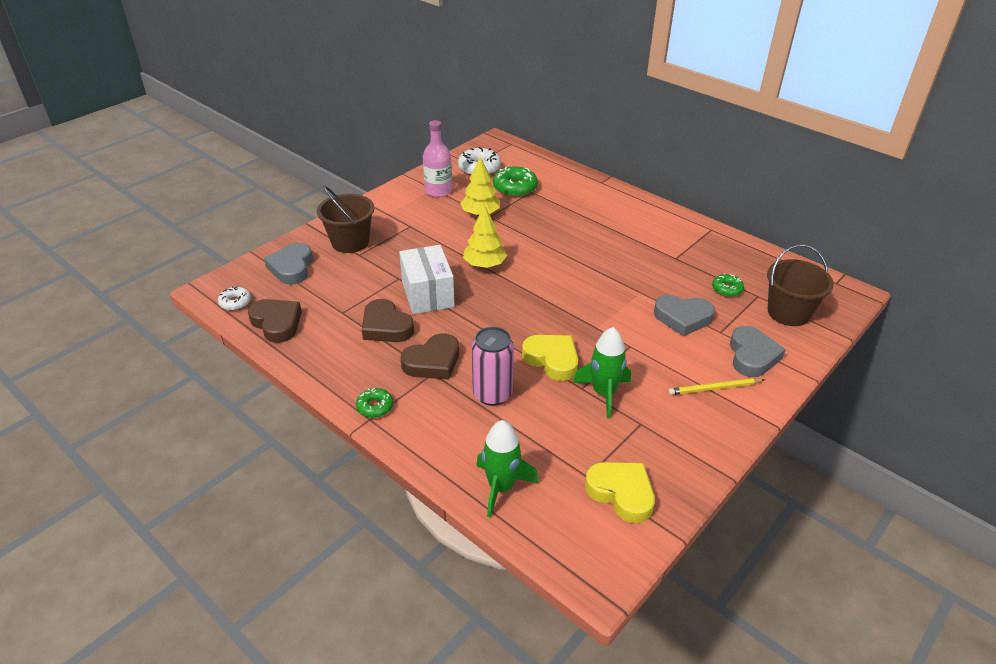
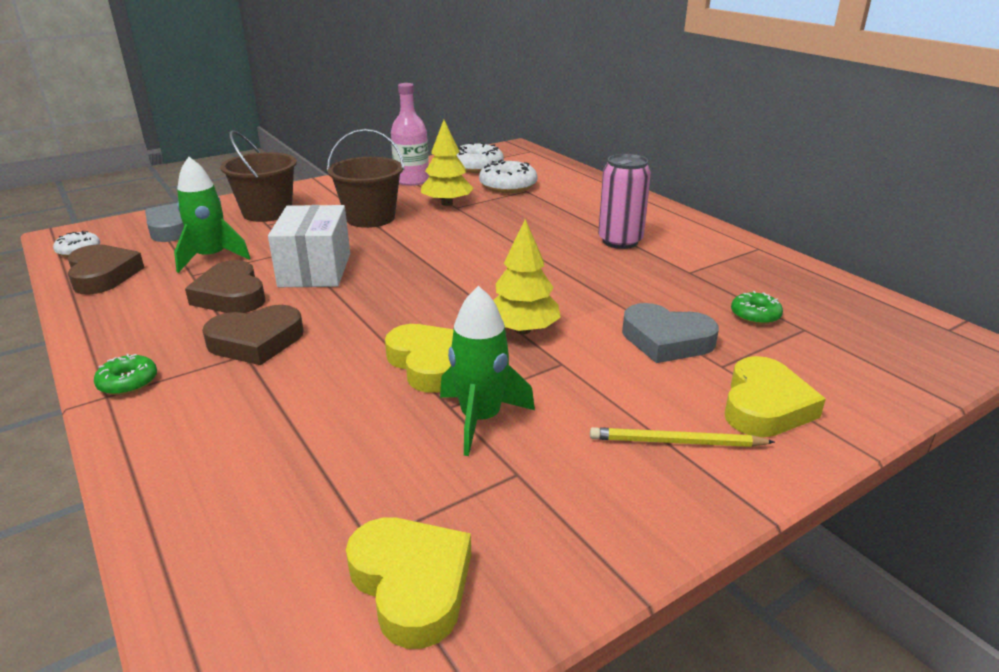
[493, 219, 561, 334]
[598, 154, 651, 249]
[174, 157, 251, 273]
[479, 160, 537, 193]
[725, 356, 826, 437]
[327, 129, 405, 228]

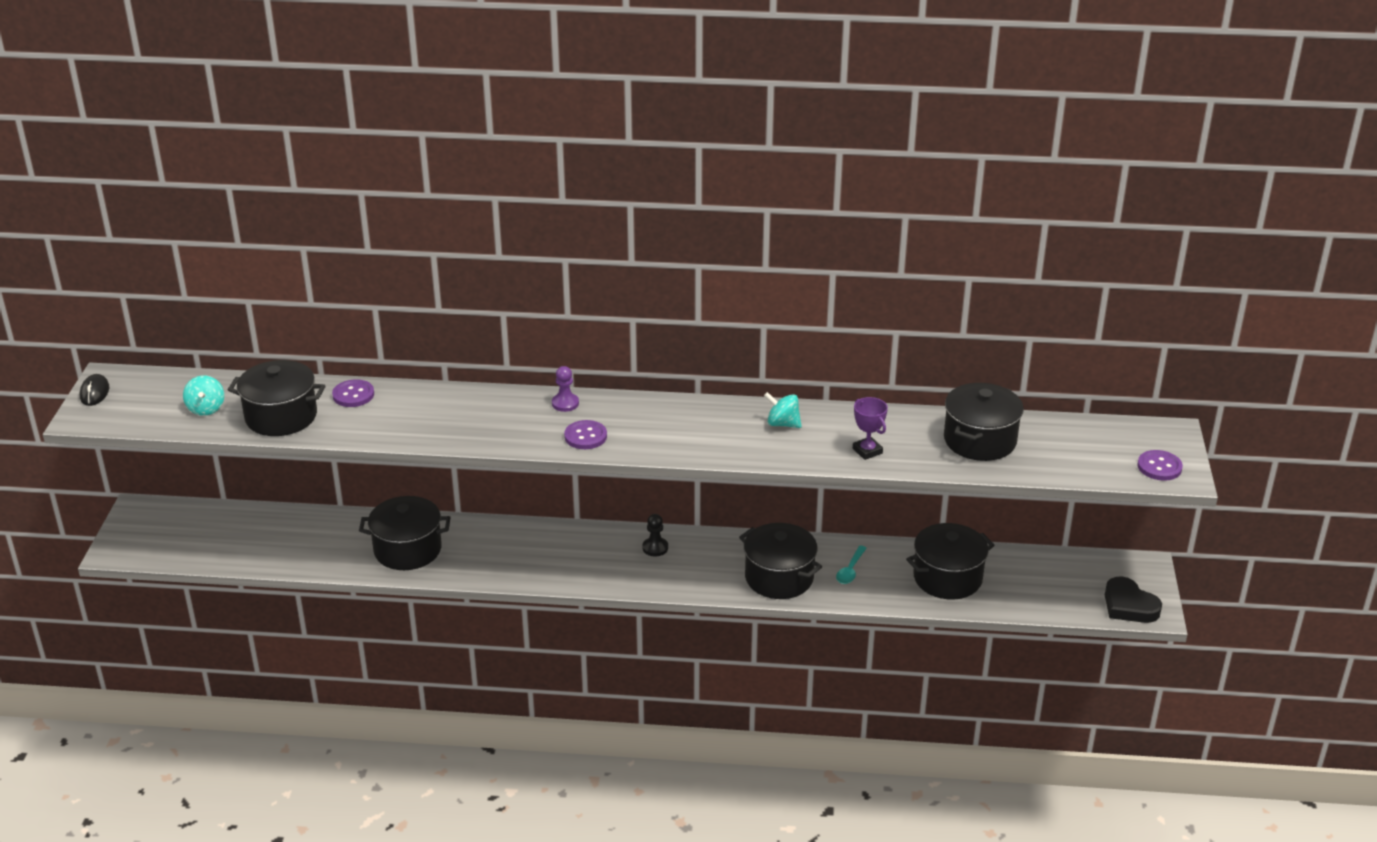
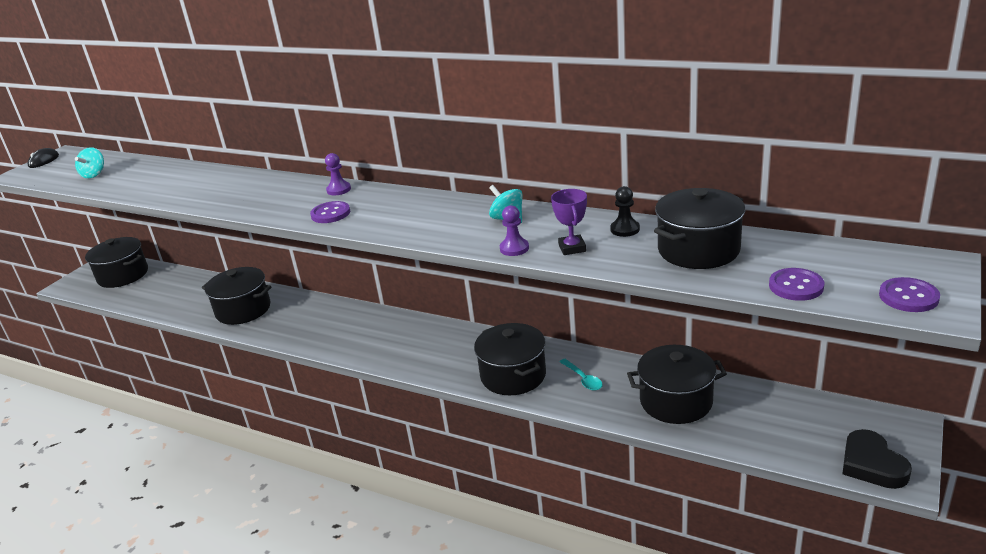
[85, 237, 148, 288]
[769, 268, 824, 301]
[610, 186, 640, 237]
[559, 359, 603, 391]
[500, 205, 529, 256]

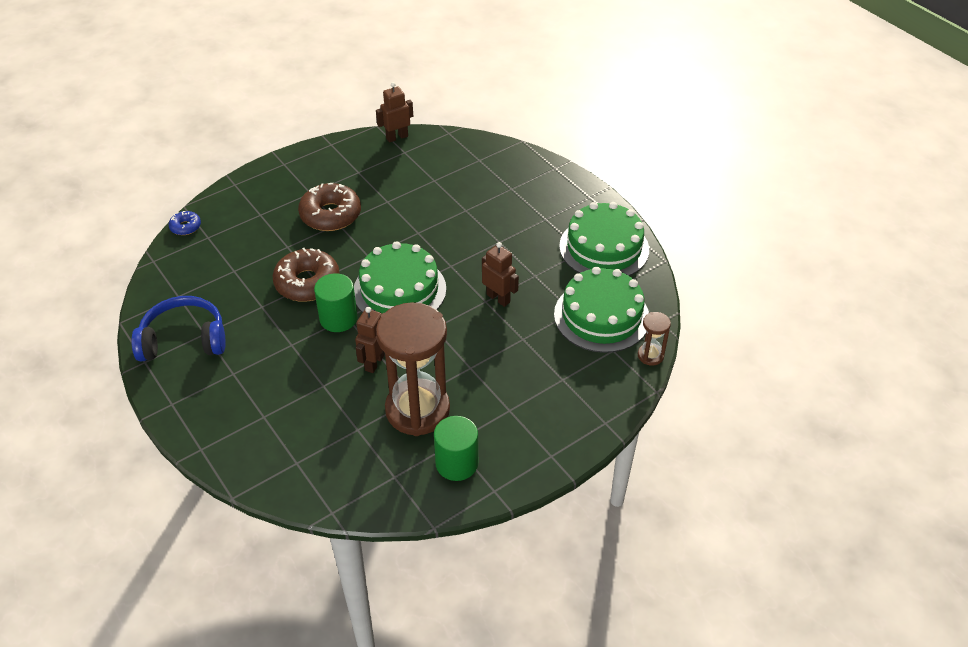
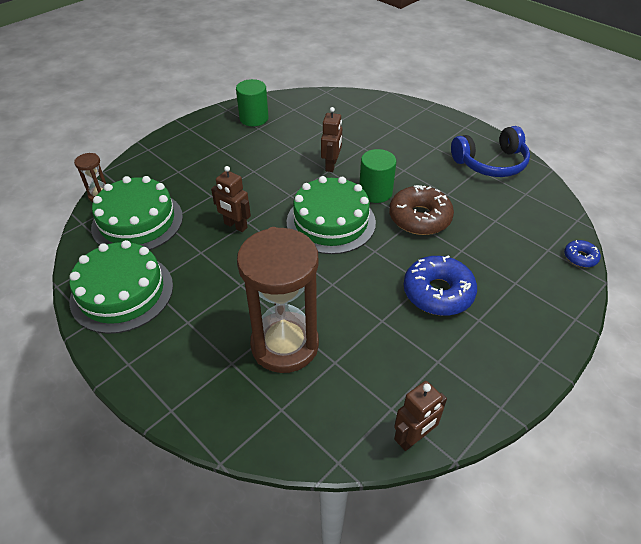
[403, 255, 477, 316]
[237, 227, 319, 373]

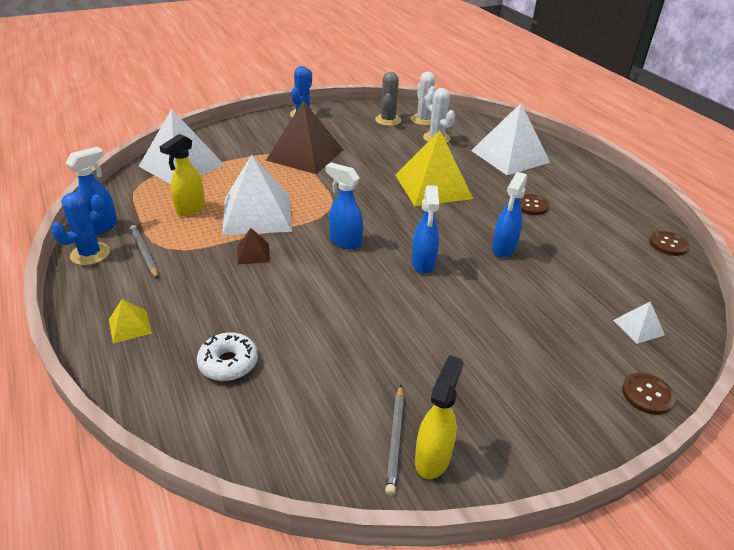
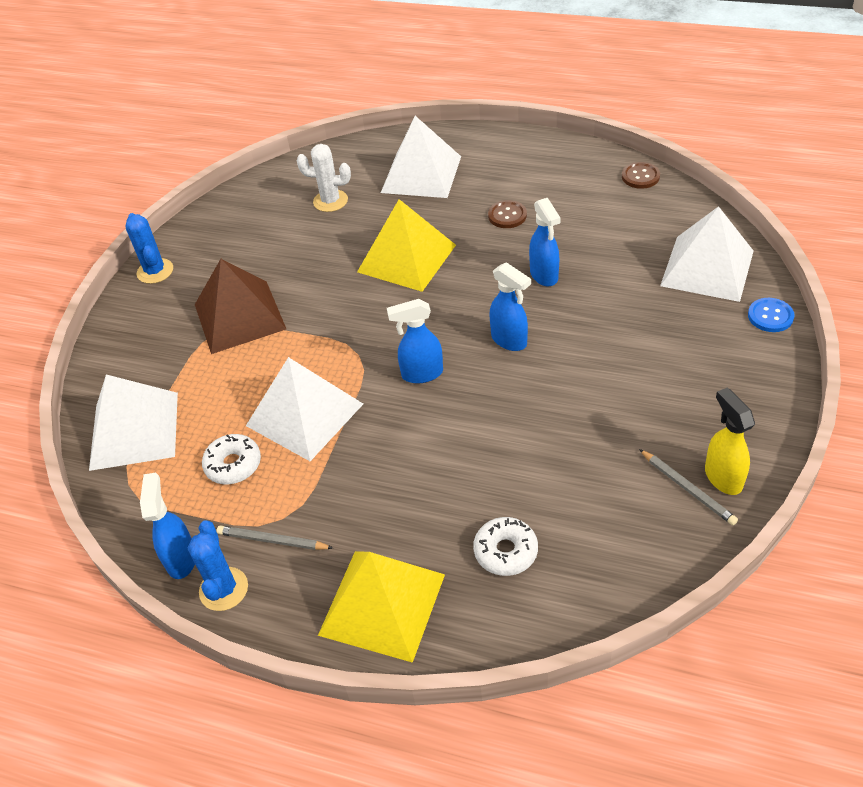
[318, 551, 445, 663]
[202, 434, 261, 484]
[237, 228, 270, 265] (first image)
[375, 72, 401, 126] (first image)
[411, 72, 436, 126] (first image)
[660, 206, 754, 302]
[748, 298, 794, 332]

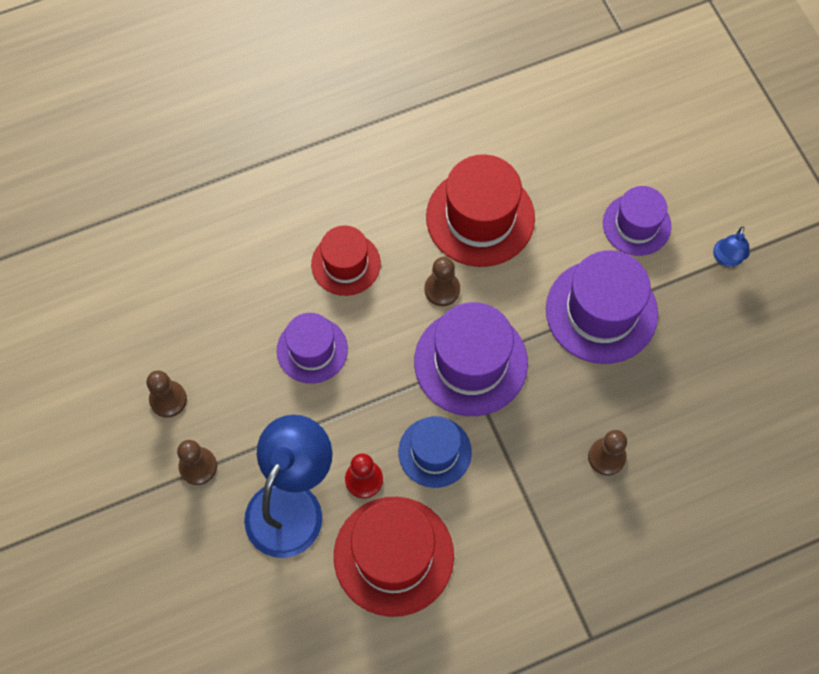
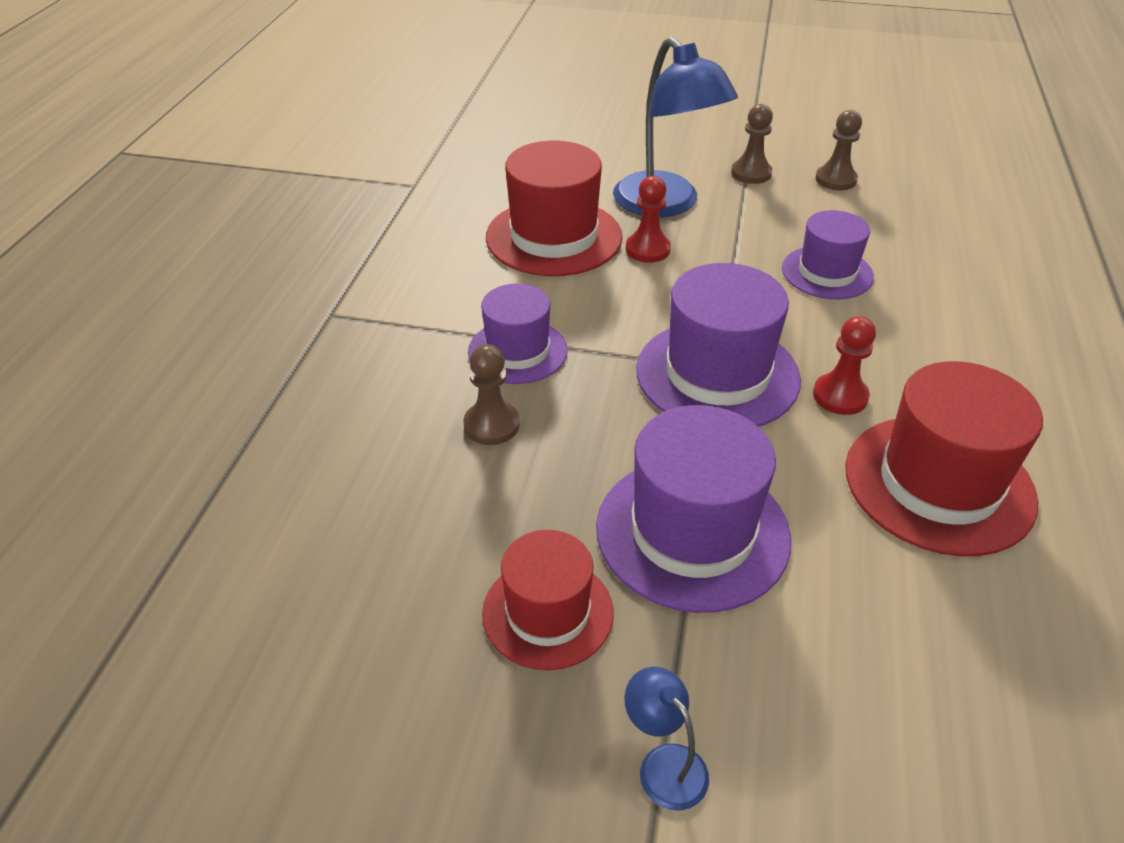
[482, 530, 614, 670]
[398, 416, 472, 488] (first image)
[813, 316, 876, 415]
[468, 284, 568, 384]

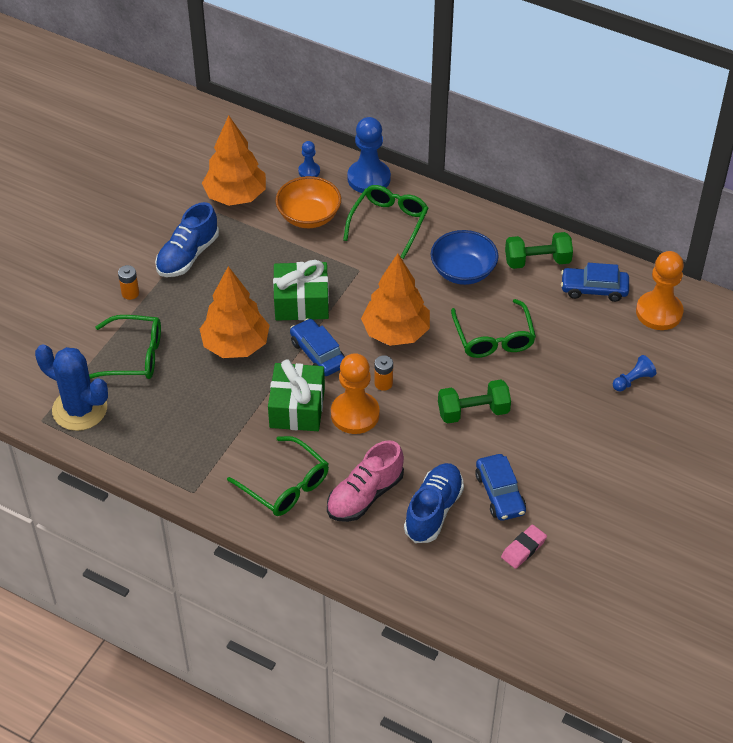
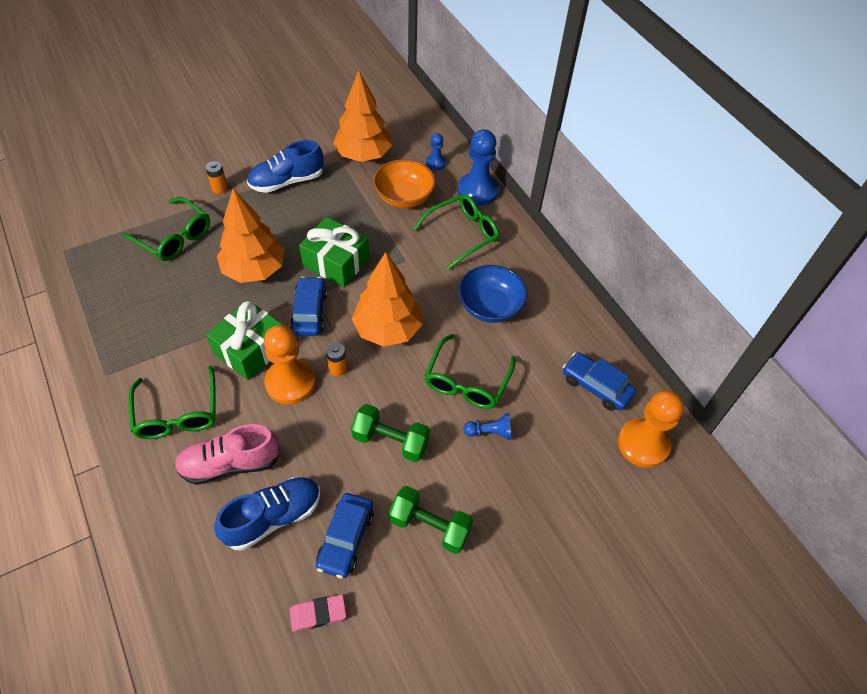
[35, 344, 108, 431] (first image)
[389, 486, 474, 554]
[463, 413, 511, 440]

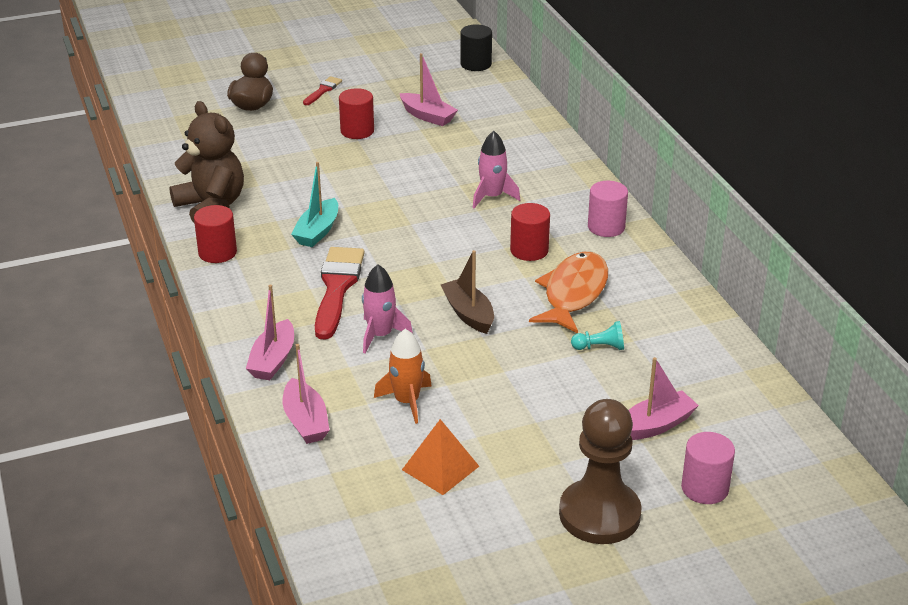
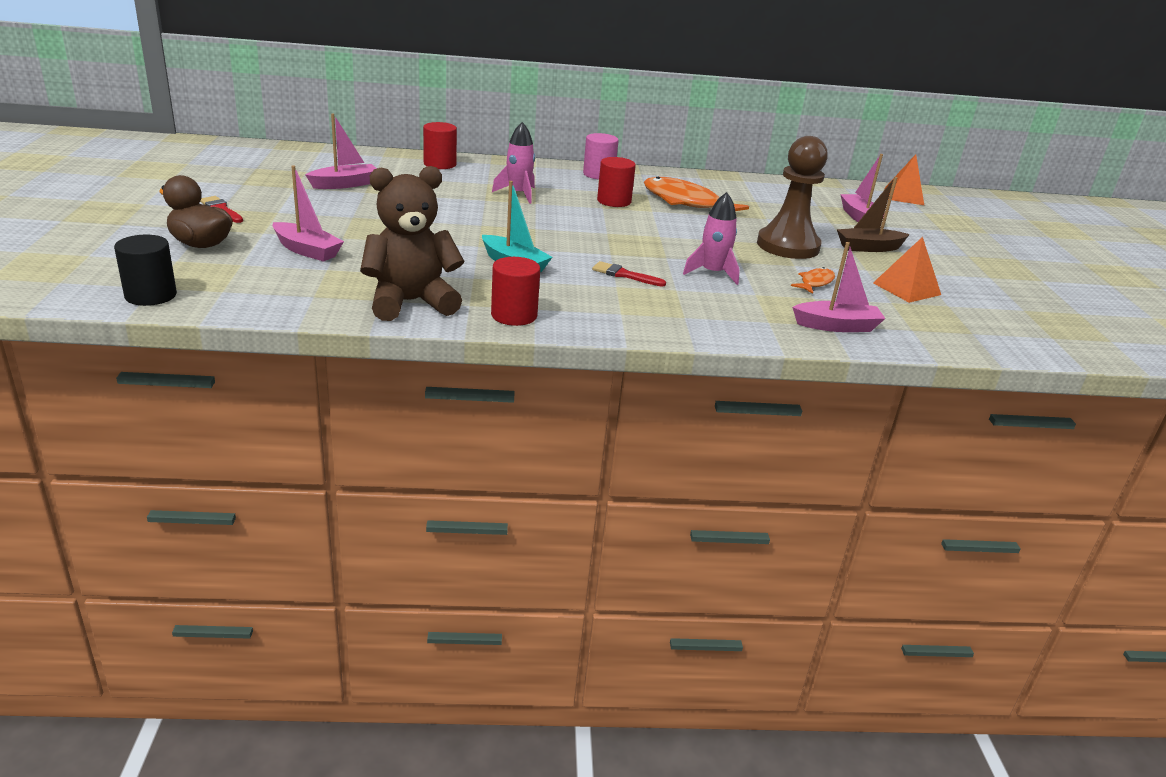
[273, 165, 344, 262]
[592, 261, 666, 287]
[423, 122, 457, 169]
[791, 267, 835, 294]
[837, 177, 910, 252]
[114, 235, 177, 306]
[757, 136, 828, 259]
[571, 321, 624, 350] (first image)
[681, 432, 735, 504] (first image)
[884, 154, 924, 205]

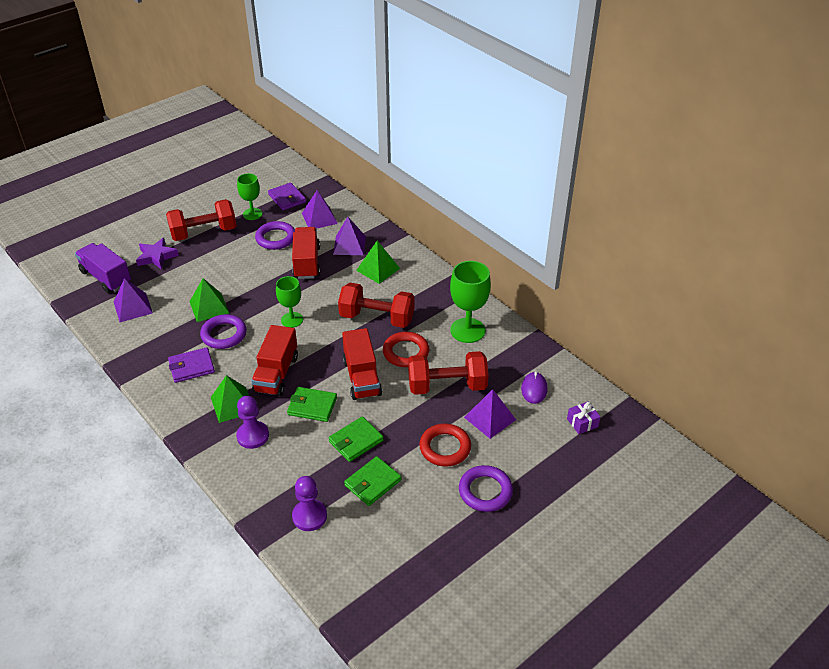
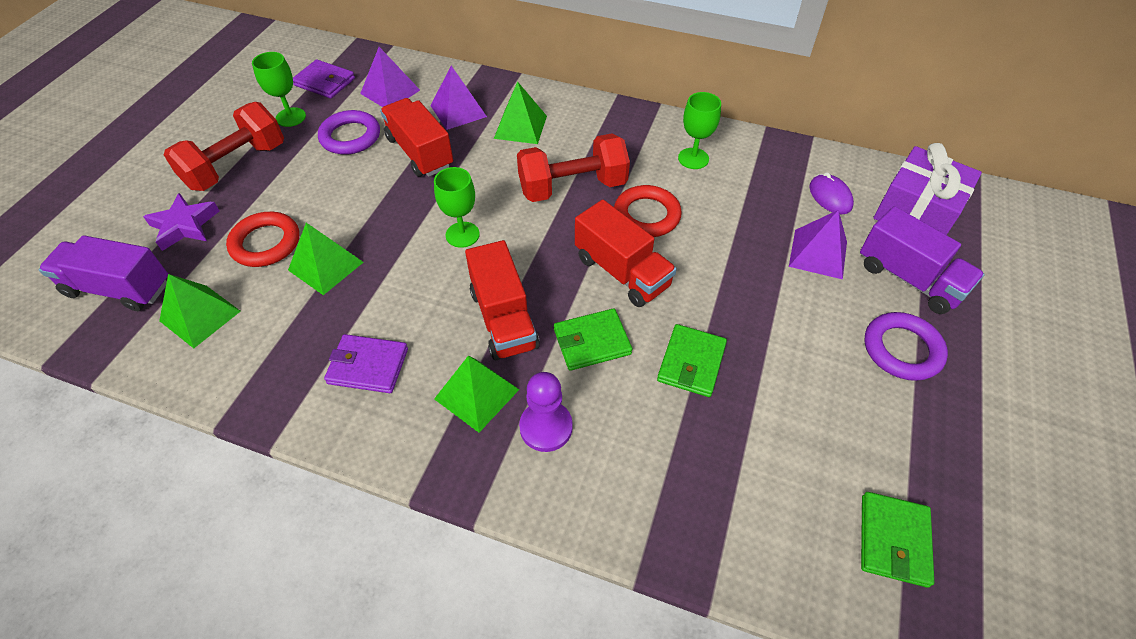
[159, 274, 241, 348]
[324, 334, 408, 393]
[200, 314, 247, 349] (first image)
[292, 476, 327, 531] (first image)
[861, 492, 934, 588]
[408, 351, 489, 395] (first image)
[226, 212, 299, 267]
[678, 92, 721, 169]
[873, 143, 982, 235]
[860, 206, 985, 314]

